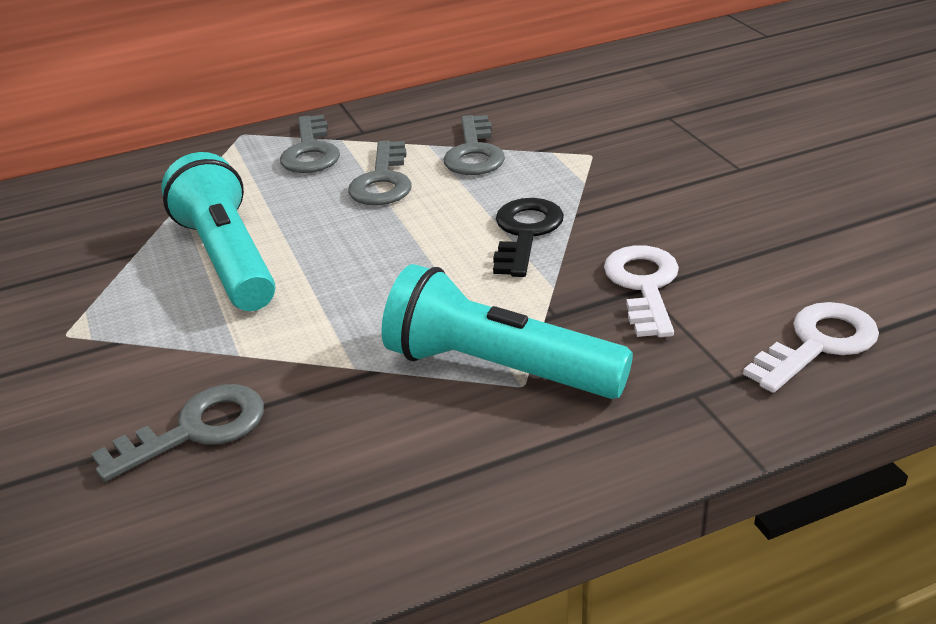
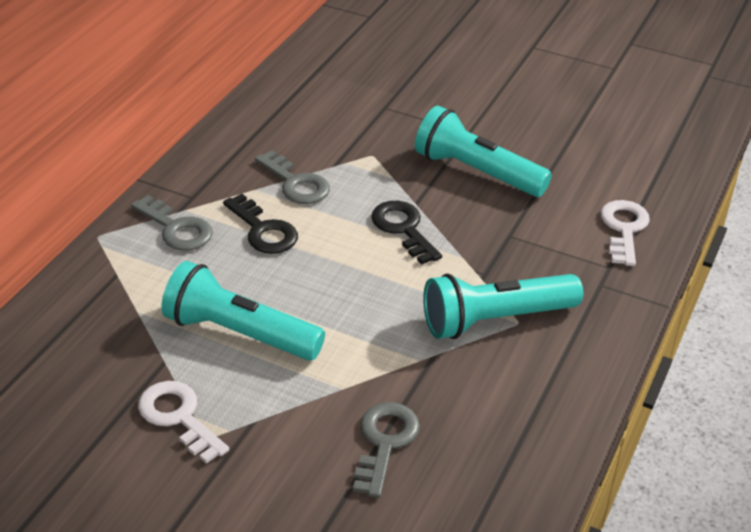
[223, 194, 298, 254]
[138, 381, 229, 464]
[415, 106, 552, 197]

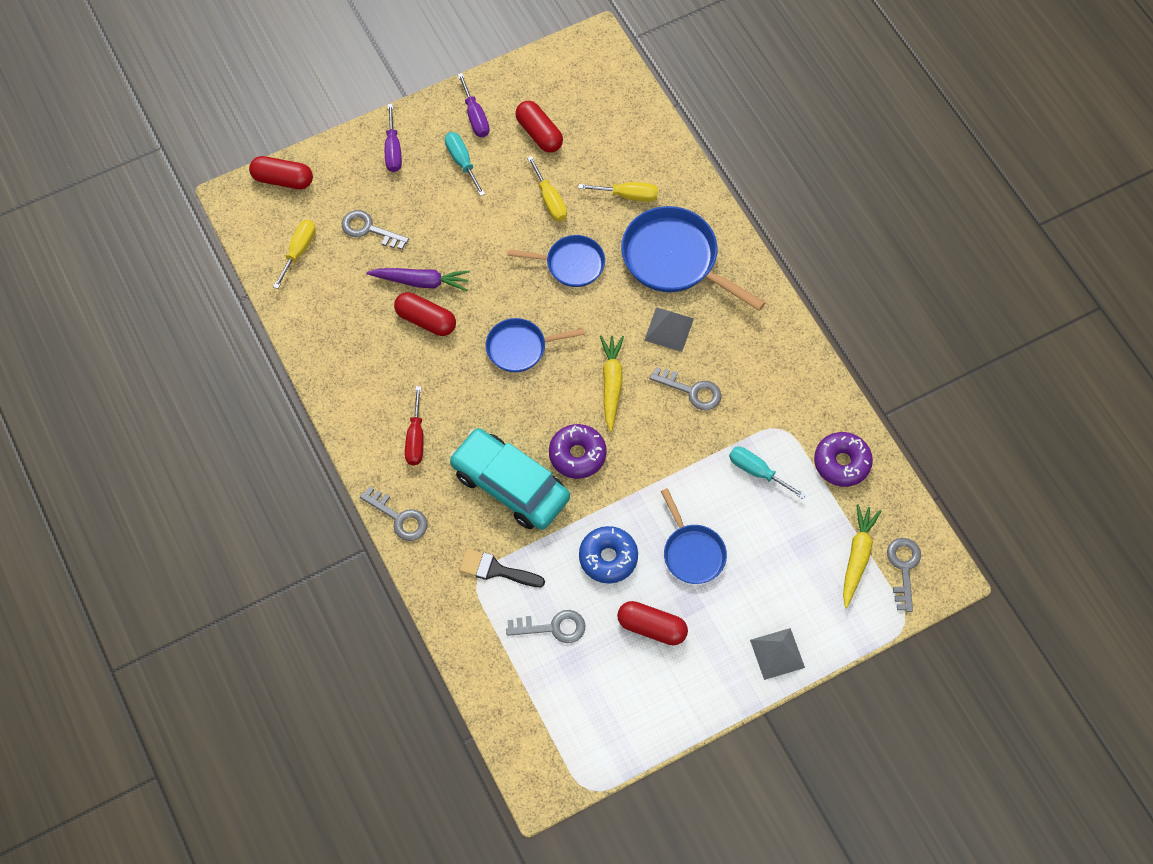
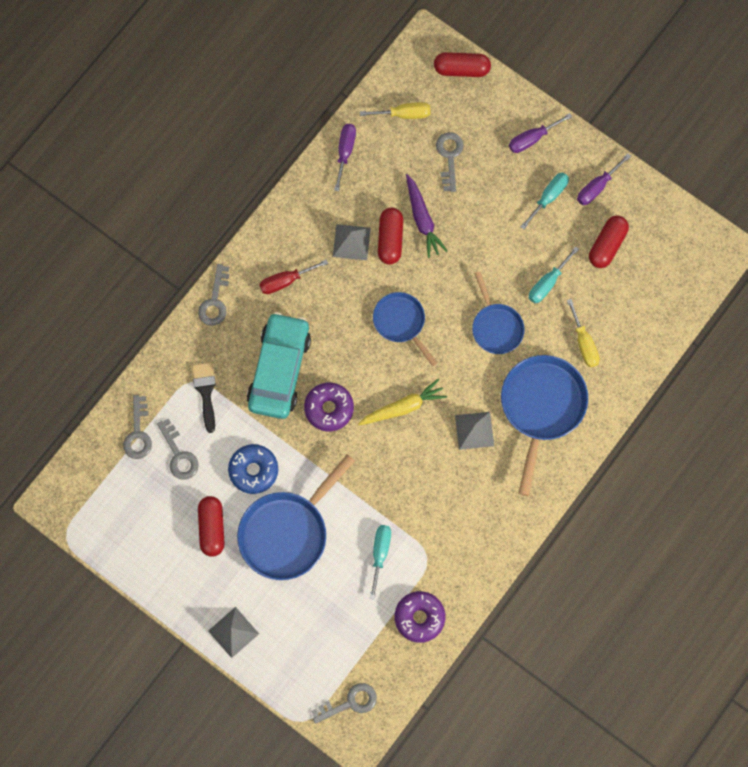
[434, 52, 491, 77]
[529, 246, 579, 303]
[123, 395, 152, 459]
[237, 454, 355, 580]
[843, 504, 881, 608] (first image)
[333, 224, 371, 260]
[334, 124, 356, 191]

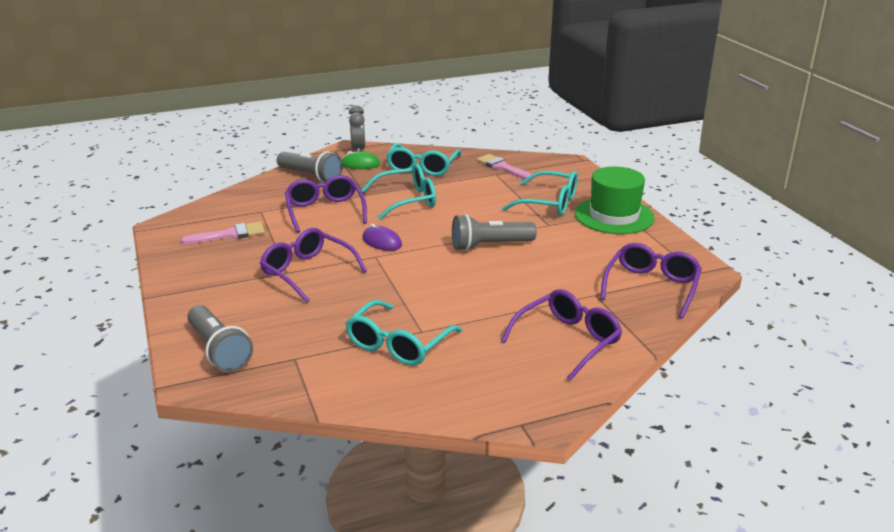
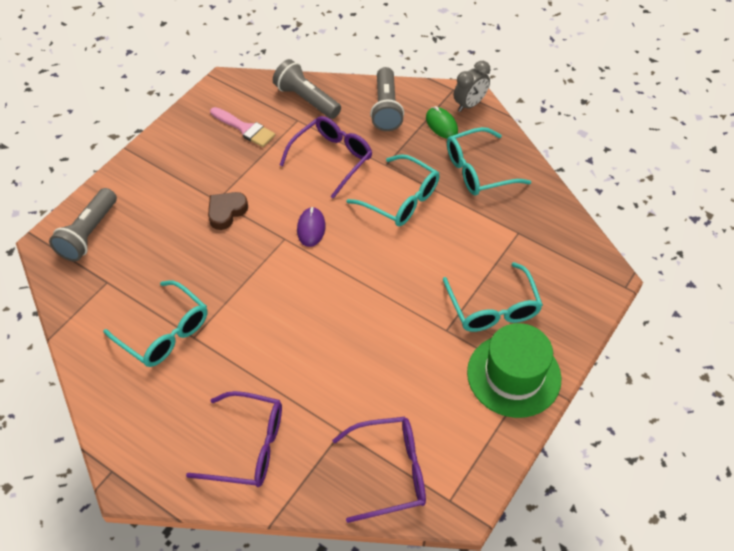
[208, 192, 248, 230]
[103, 280, 208, 367]
[273, 59, 341, 119]
[477, 154, 534, 180] (first image)

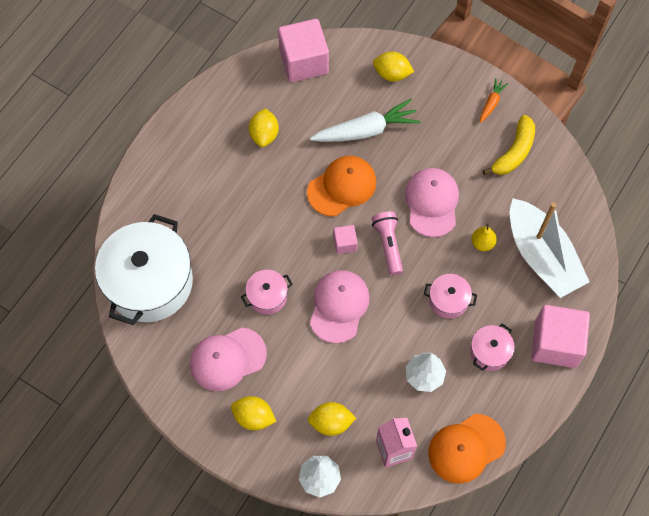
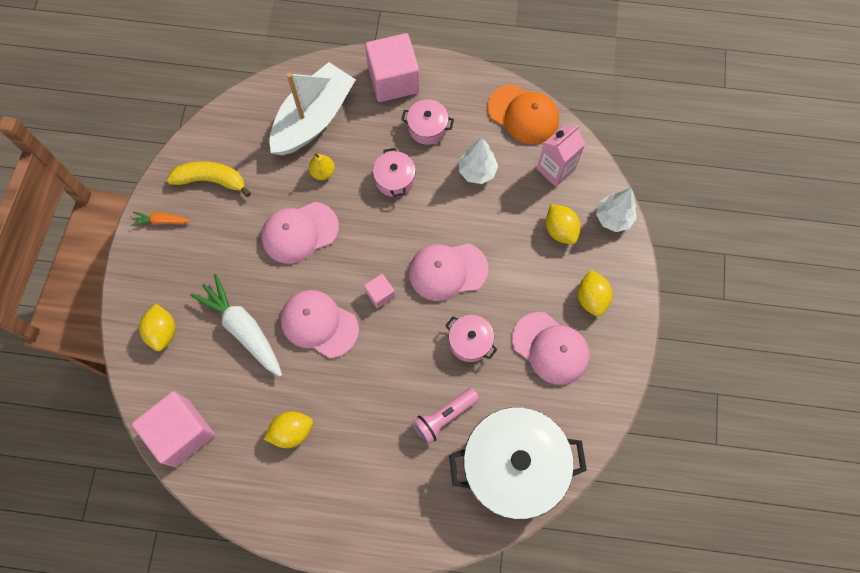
[281, 290, 359, 358]
[412, 388, 479, 445]

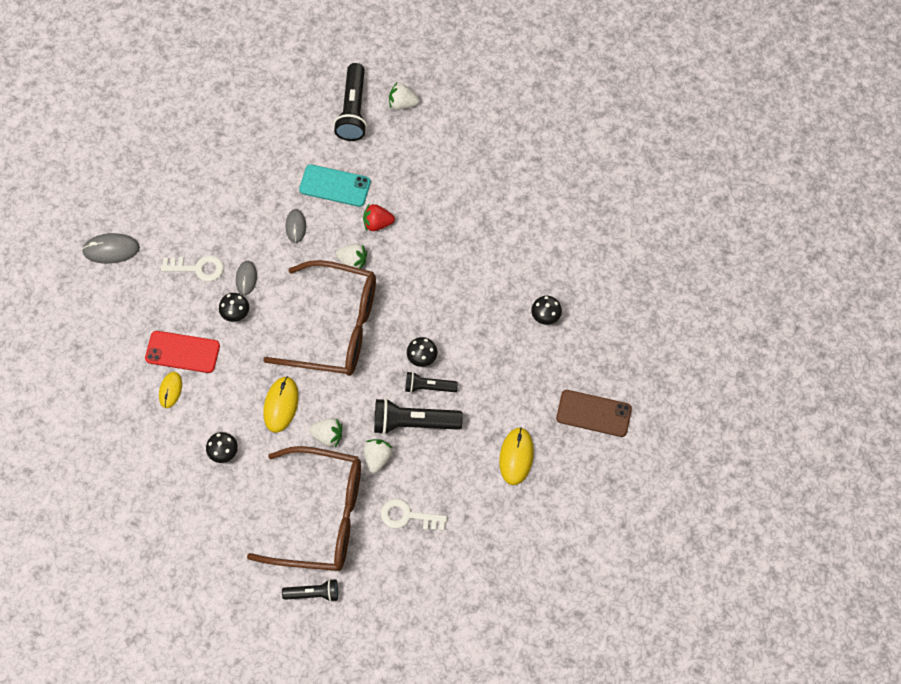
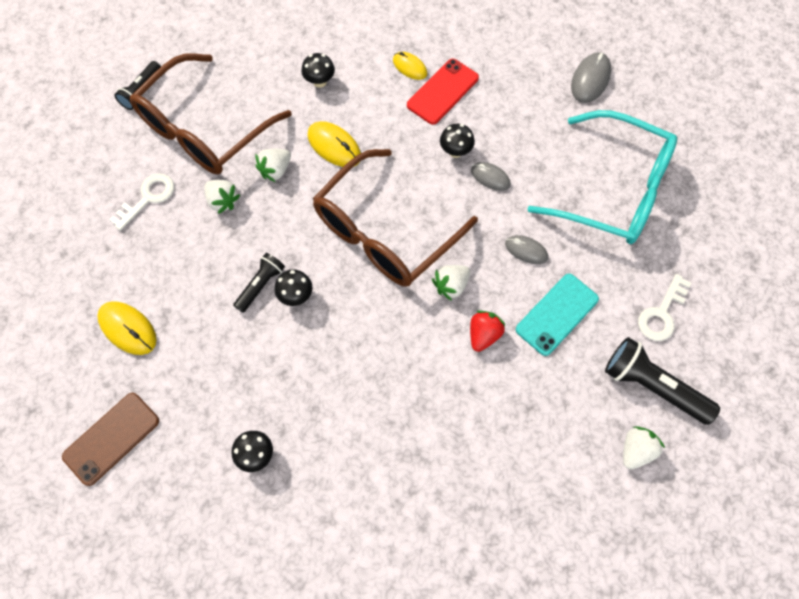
[638, 274, 691, 341]
[374, 398, 463, 434] (first image)
[527, 110, 677, 244]

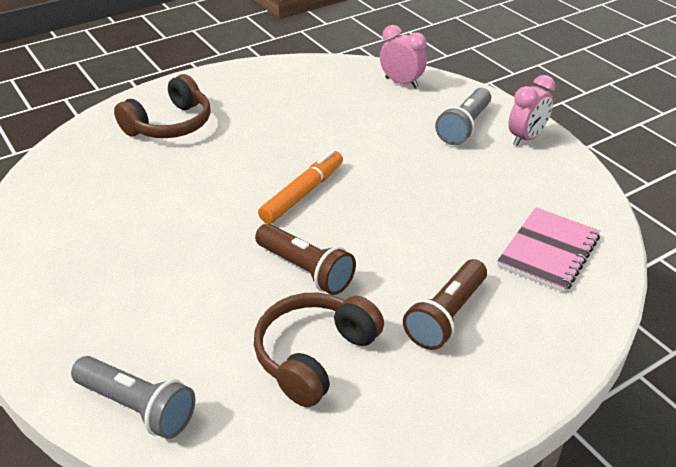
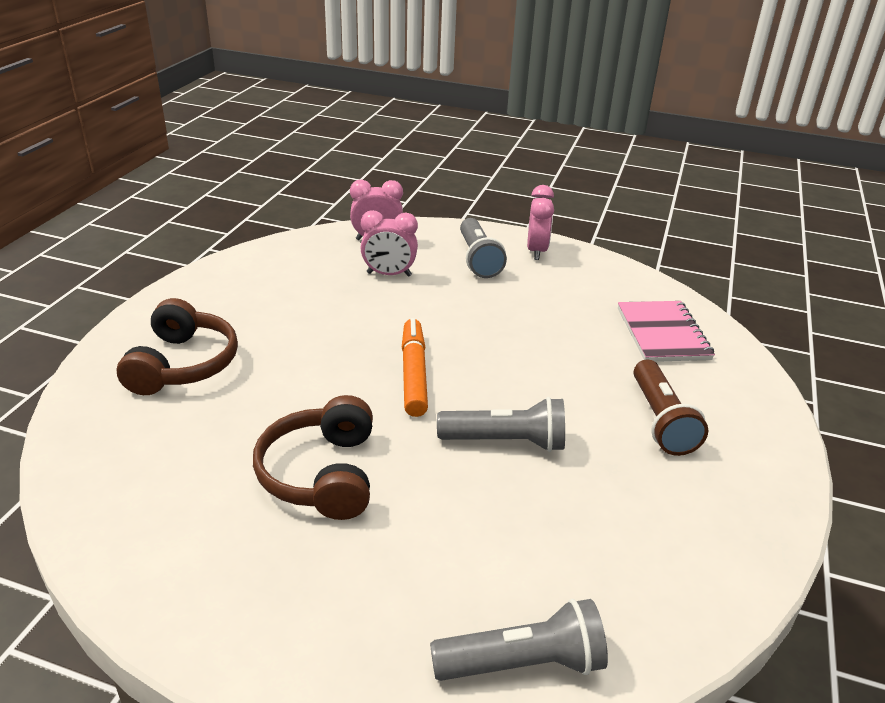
[253, 395, 373, 520]
[437, 397, 565, 452]
[360, 210, 418, 277]

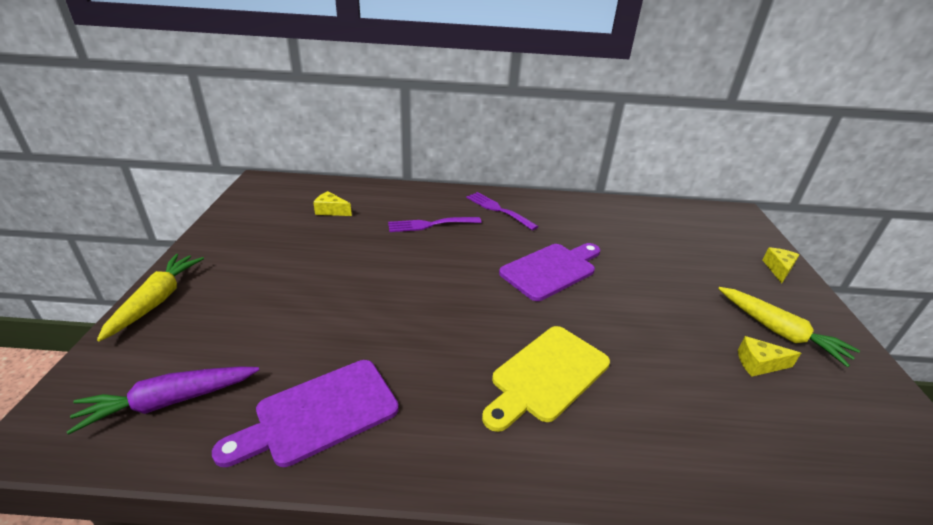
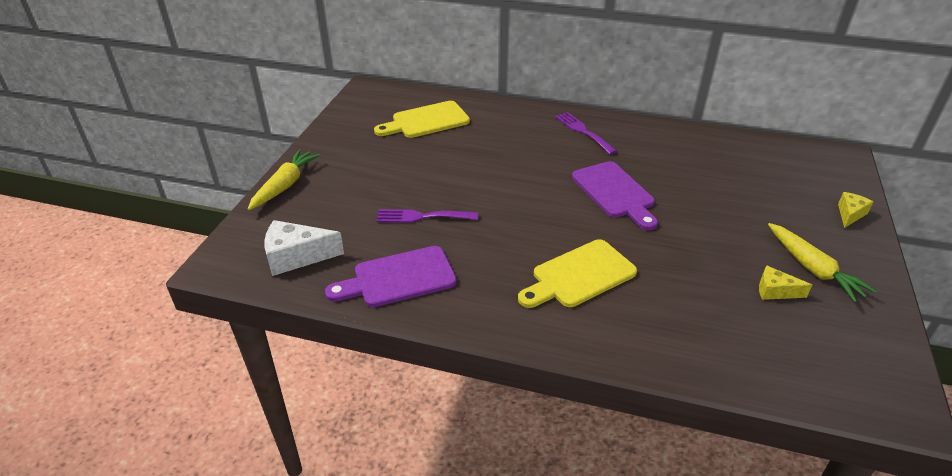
[264, 220, 344, 276]
[374, 101, 470, 138]
[376, 209, 478, 223]
[572, 161, 658, 230]

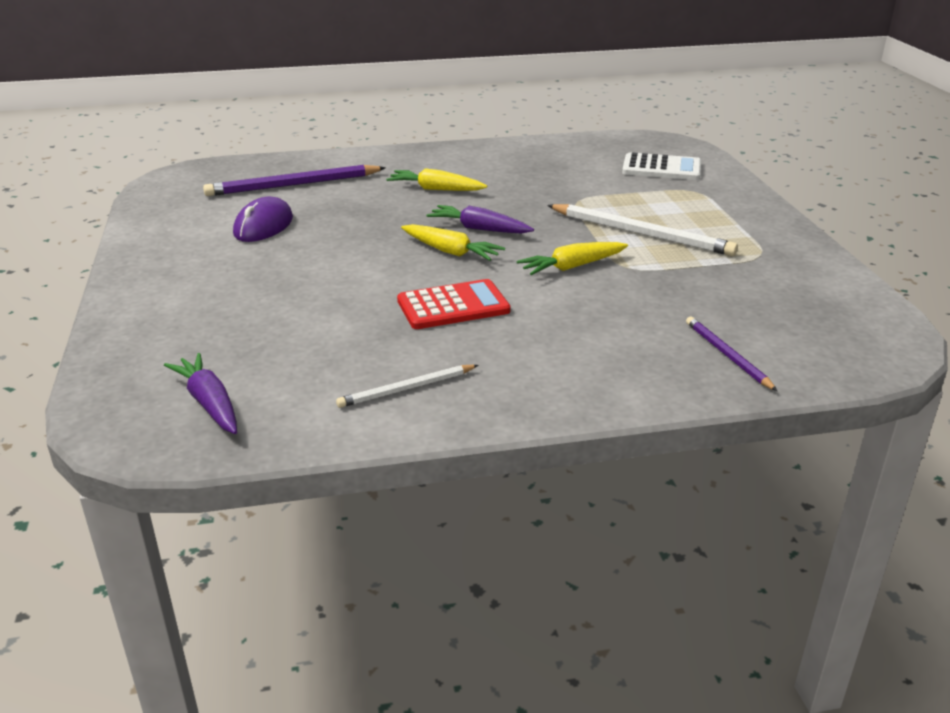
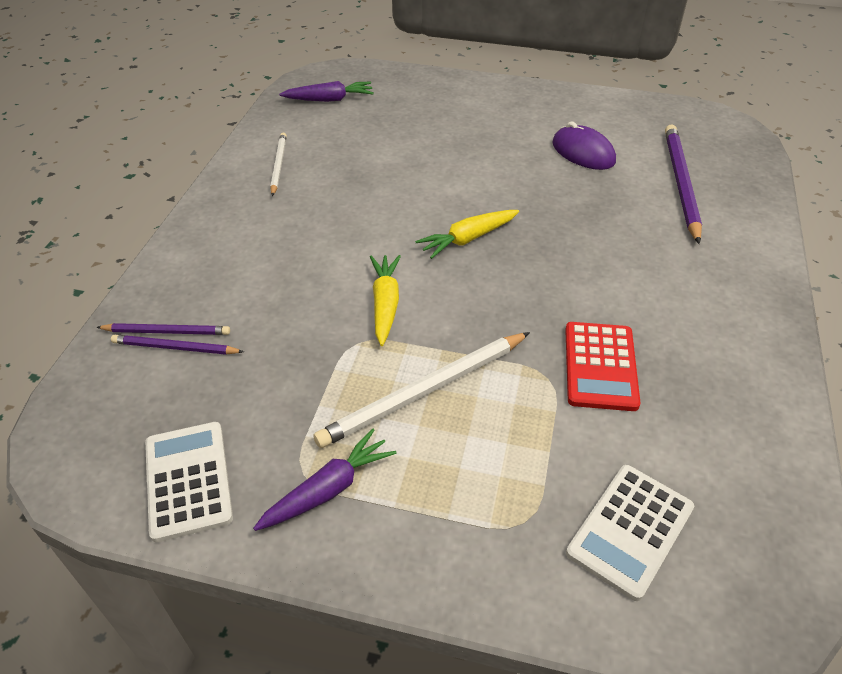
[386, 168, 487, 191] (first image)
[565, 322, 640, 411]
[253, 428, 397, 531]
[111, 335, 244, 355]
[145, 422, 233, 542]

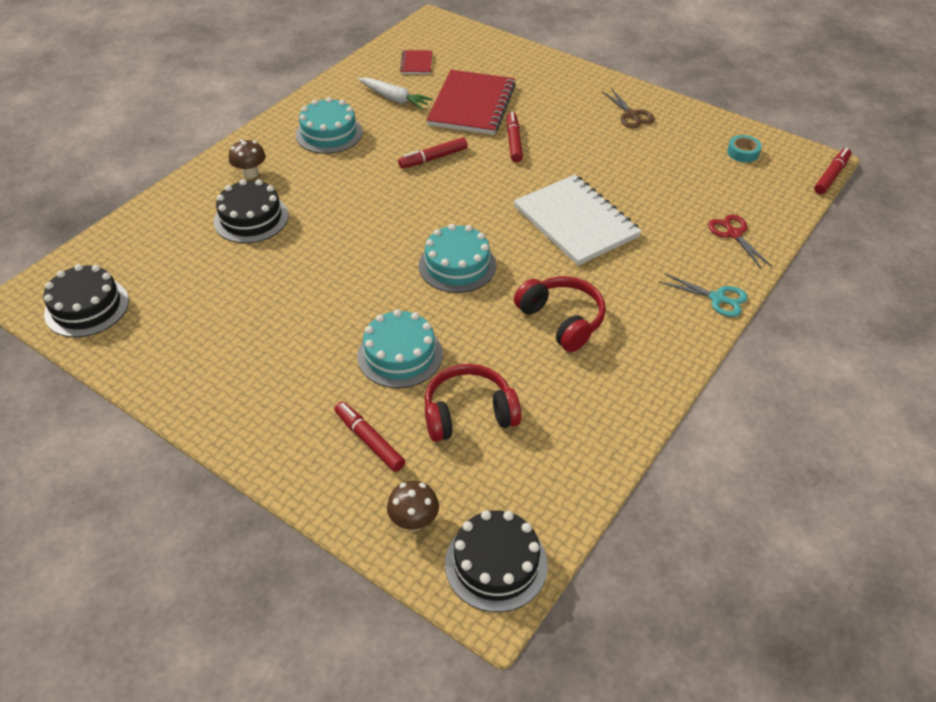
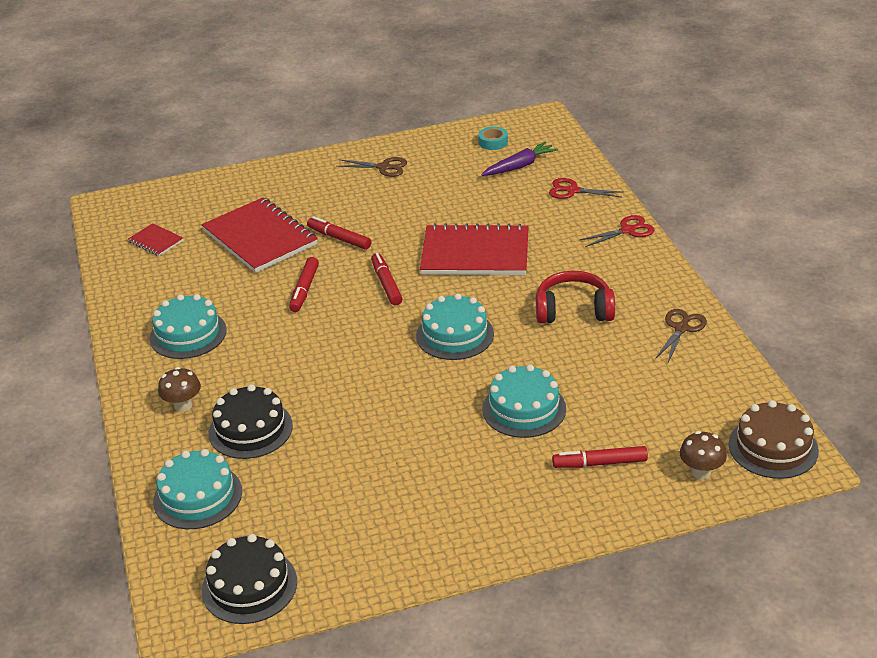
[358, 77, 433, 109] (first image)
[425, 364, 521, 442] (first image)
[729, 400, 819, 479]
[420, 223, 529, 275]
[580, 215, 655, 247]
[371, 253, 403, 305]
[153, 449, 242, 529]
[481, 141, 558, 176]
[655, 309, 707, 362]

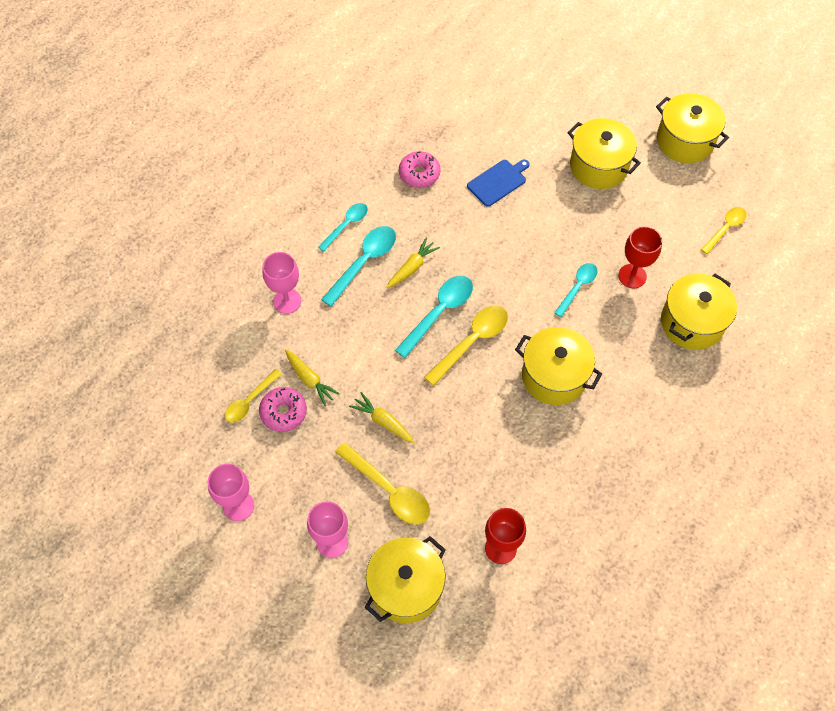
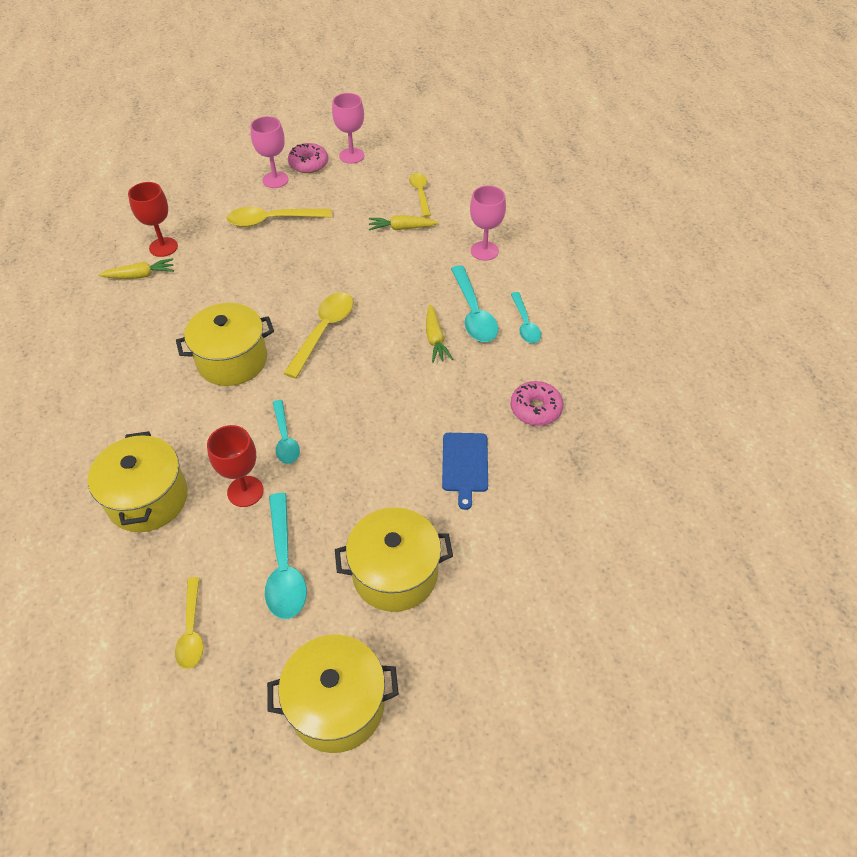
[288, 143, 328, 173]
[98, 258, 174, 279]
[365, 536, 446, 623] (first image)
[265, 493, 307, 619]
[283, 292, 353, 379]

